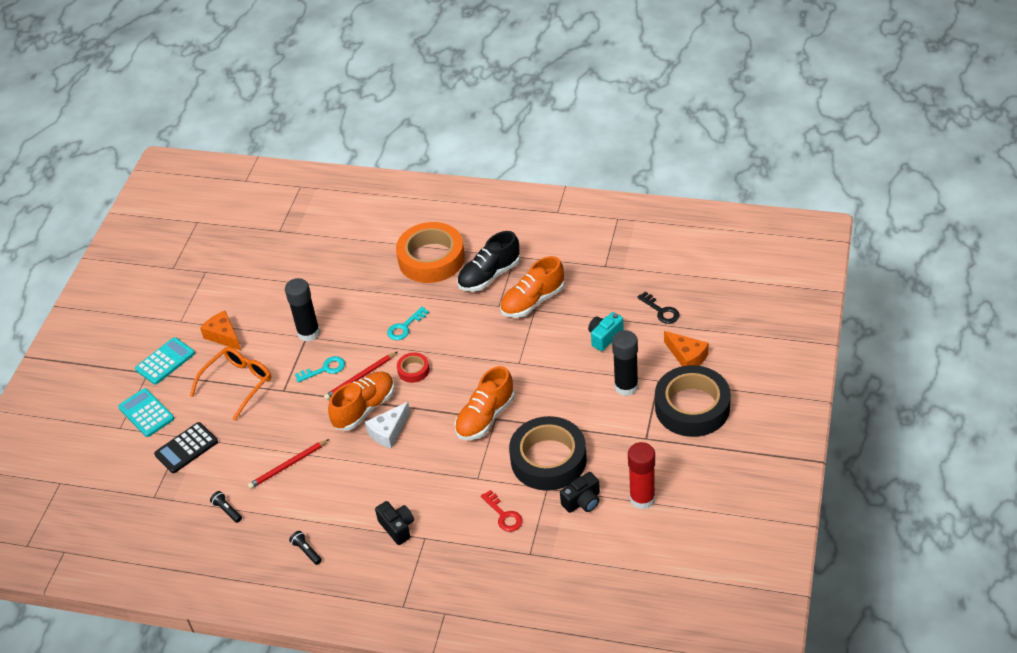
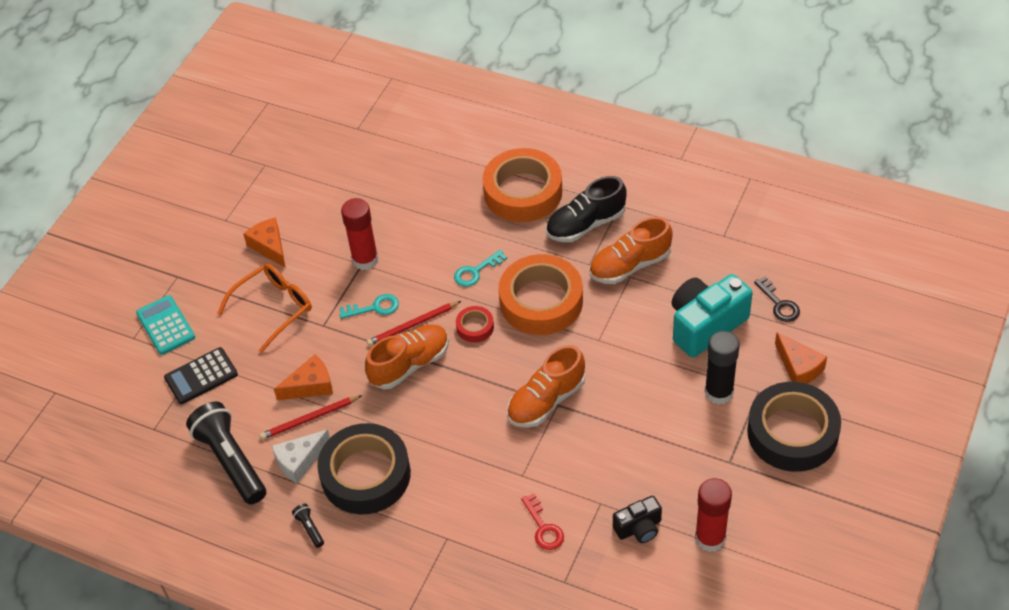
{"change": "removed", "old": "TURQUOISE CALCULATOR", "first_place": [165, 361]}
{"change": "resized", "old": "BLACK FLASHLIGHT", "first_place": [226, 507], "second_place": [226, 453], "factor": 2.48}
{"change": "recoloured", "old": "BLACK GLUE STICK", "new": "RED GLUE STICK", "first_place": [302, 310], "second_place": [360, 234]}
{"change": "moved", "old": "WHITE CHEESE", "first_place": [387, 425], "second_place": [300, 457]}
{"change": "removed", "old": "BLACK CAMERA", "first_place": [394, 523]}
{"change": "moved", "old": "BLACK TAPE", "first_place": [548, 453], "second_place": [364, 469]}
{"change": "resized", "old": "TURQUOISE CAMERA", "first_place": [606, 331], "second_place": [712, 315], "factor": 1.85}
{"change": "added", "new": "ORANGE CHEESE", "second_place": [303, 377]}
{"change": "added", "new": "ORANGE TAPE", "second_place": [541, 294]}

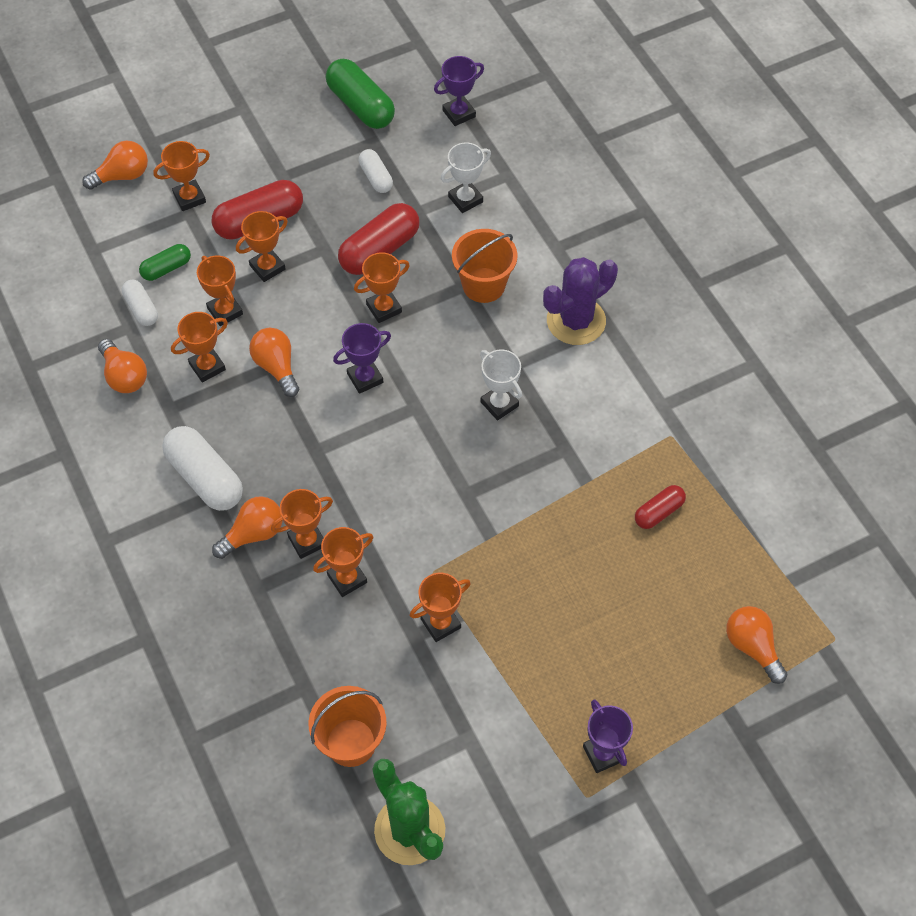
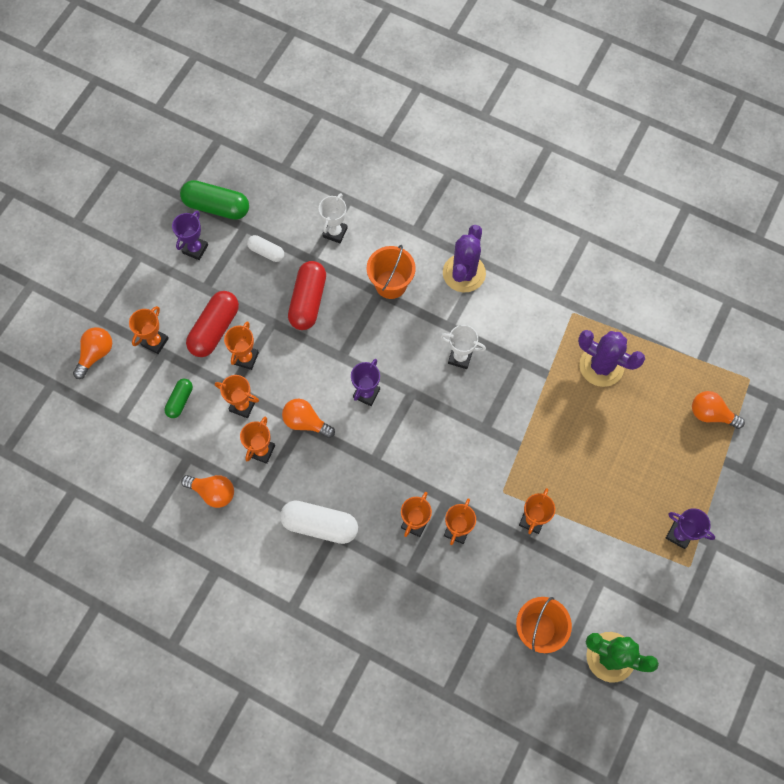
{"change": "removed", "old": "WHITE CAPSULE", "first_place": [140, 303]}
{"change": "removed", "old": "ORANGE LIGHT BULB", "first_place": [247, 527]}
{"change": "removed", "old": "ORANGE TROPHY", "first_place": [382, 287]}
{"change": "moved", "old": "PURPLE TROPHY", "first_place": [459, 91], "second_place": [190, 235]}
{"change": "replaced", "old": "RED CAPSULE", "new": "PURPLE CACTUS", "first_place": [660, 507], "second_place": [611, 358]}

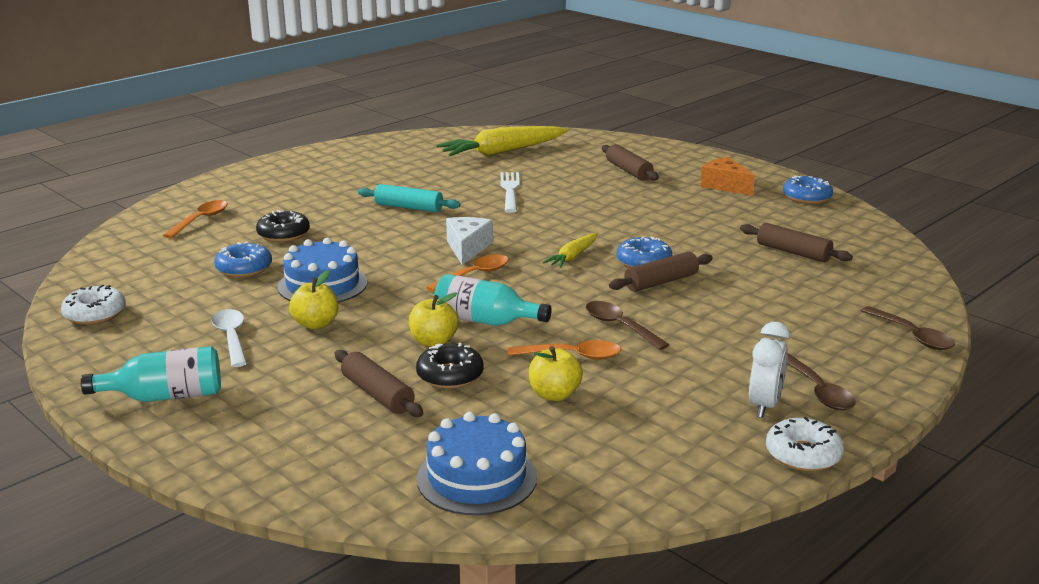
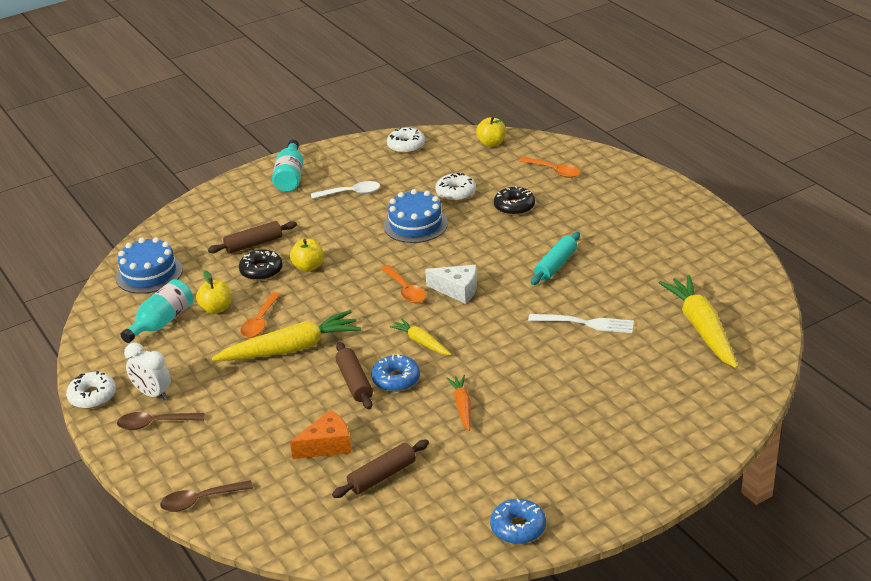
{"change": "recoloured", "old": "BLUE DONUT", "new": "WHITE DONUT", "first_place": [243, 259], "second_place": [455, 187]}
{"change": "moved", "old": "YELLOW APPLE", "first_place": [313, 299], "second_place": [491, 131]}
{"change": "moved", "old": "TURQUOISE BOTTLE", "first_place": [493, 300], "second_place": [157, 311]}
{"change": "replaced", "old": "BROWN SPOON", "new": "YELLOW CARROT", "first_place": [627, 325], "second_place": [286, 335]}
{"change": "removed", "old": "BROWN ROLLING PIN", "first_place": [630, 162]}
{"change": "moved", "old": "ORANGE CHEESE", "first_place": [727, 176], "second_place": [321, 434]}
{"change": "added", "new": "ORANGE CARROT", "second_place": [459, 403]}

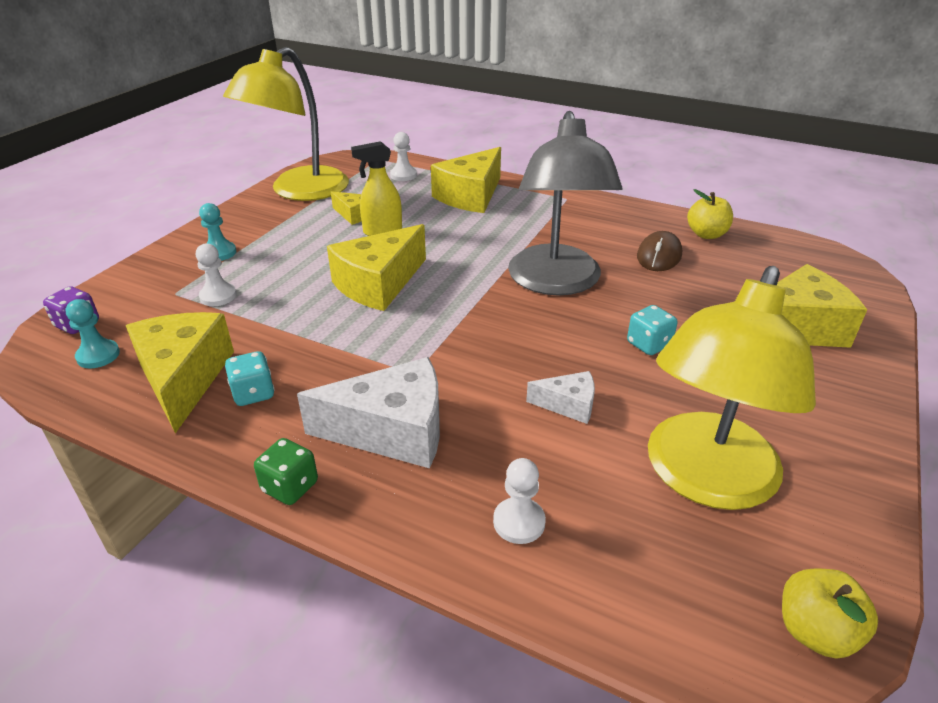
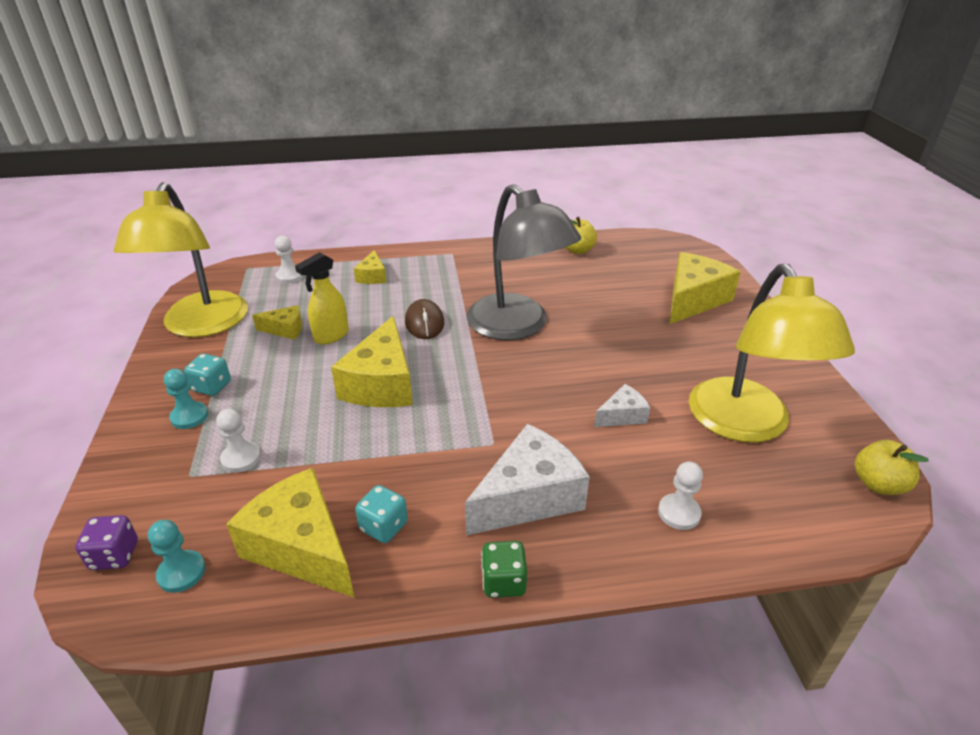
{"change": "resized", "old": "YELLOW CHEESE", "first_place": [466, 180], "second_place": [370, 267], "factor": 0.51}
{"change": "moved", "old": "TURQUOISE DICE", "first_place": [652, 330], "second_place": [207, 375]}
{"change": "moved", "old": "BROWN MOUSE", "first_place": [659, 251], "second_place": [424, 319]}

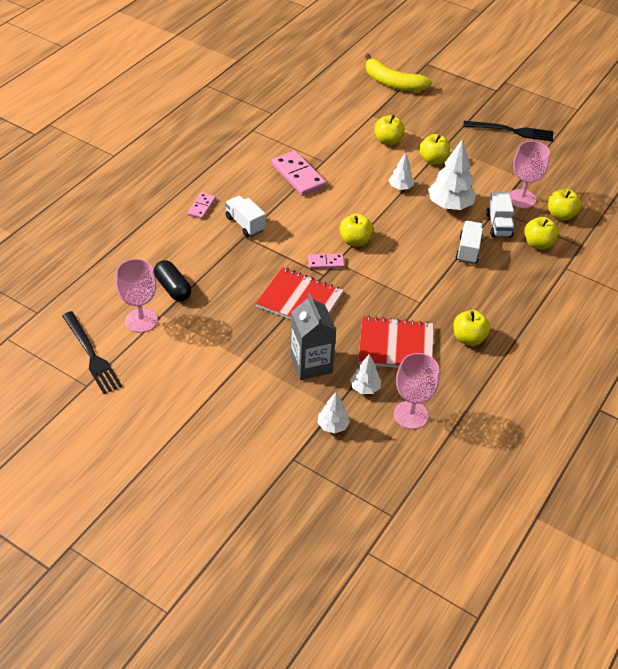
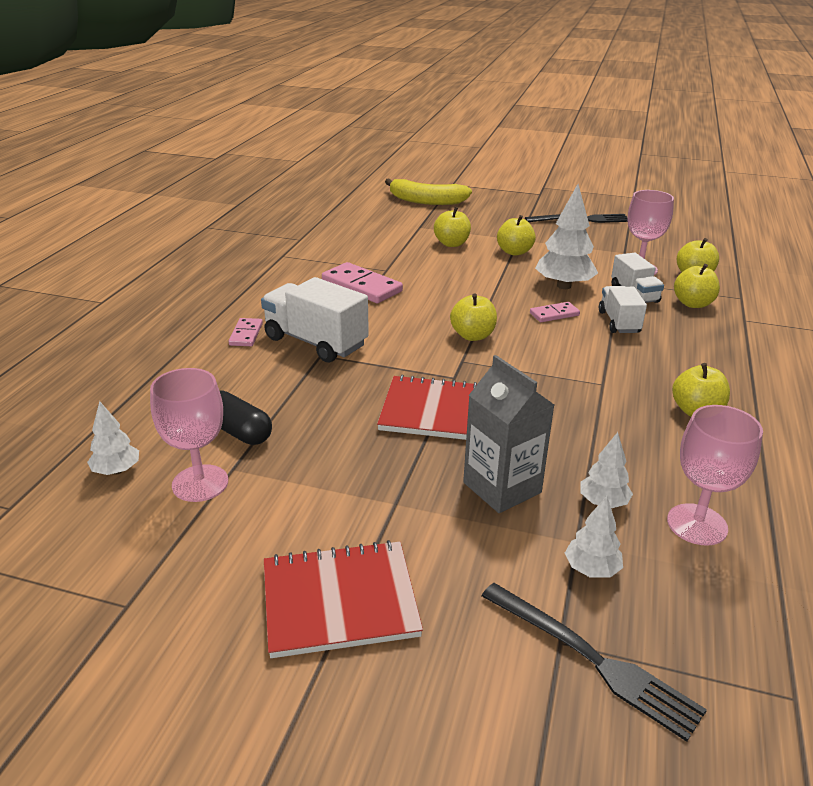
{"change": "moved", "old": "BLACK FORK", "first_place": [92, 352], "second_place": [594, 662]}
{"change": "resized", "old": "WHITE TRUCK", "first_place": [245, 216], "second_place": [315, 320], "factor": 1.61}
{"change": "moved", "old": "PINK DOMINO", "first_place": [326, 261], "second_place": [555, 312]}
{"change": "moved", "old": "RED NOTEBOOK", "first_place": [396, 342], "second_place": [343, 599]}
{"change": "moved", "old": "WHITE TREE", "first_place": [401, 171], "second_place": [113, 438]}

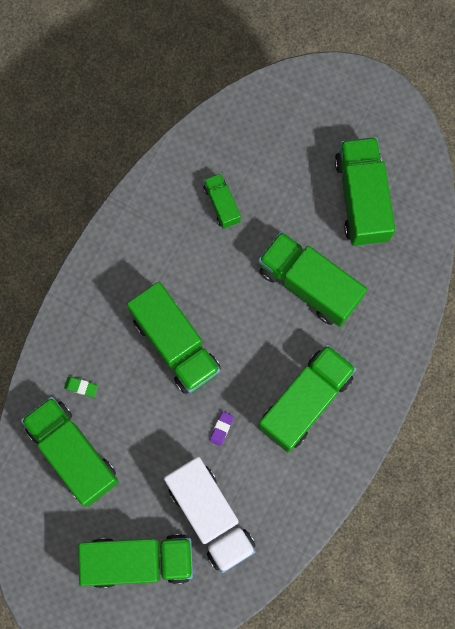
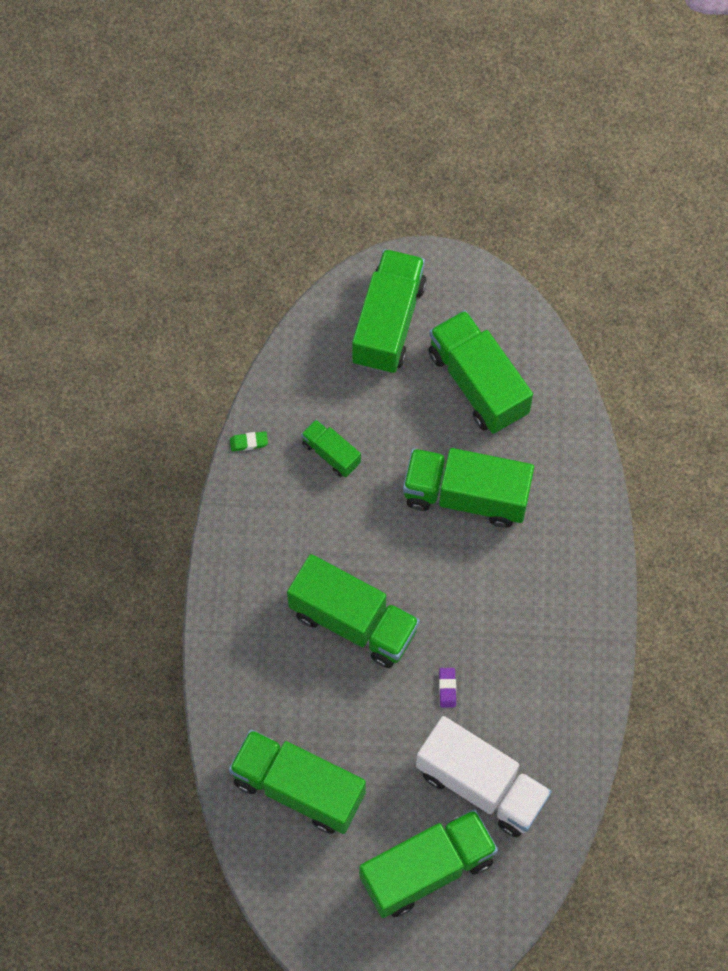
{"change": "moved", "old": "GREEN ERASER", "first_place": [81, 387], "second_place": [249, 441]}
{"change": "moved", "old": "GREEN TRUCK", "first_place": [307, 398], "second_place": [389, 311]}

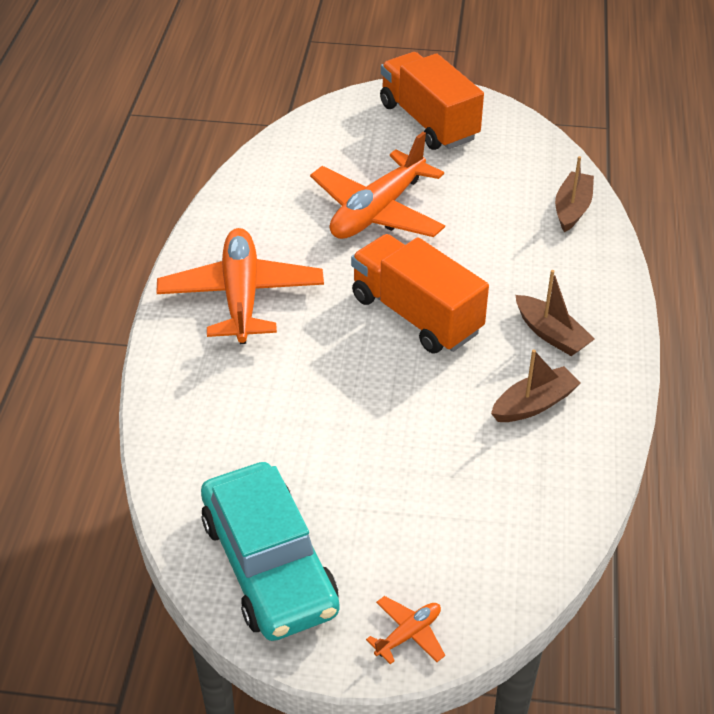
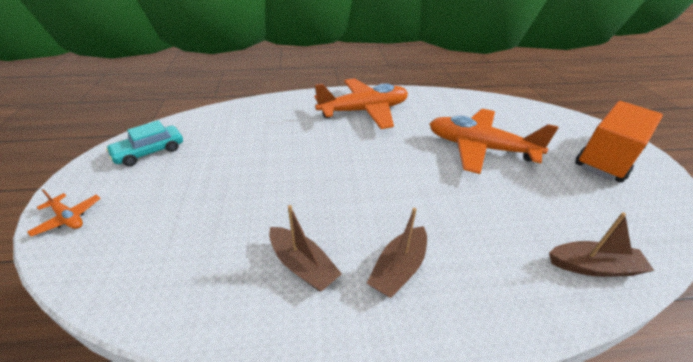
{"change": "resized", "old": "TURQUOISE CAR", "first_place": [270, 551], "second_place": [144, 143], "factor": 0.56}
{"change": "removed", "old": "ORANGE TRUCK", "first_place": [420, 293]}

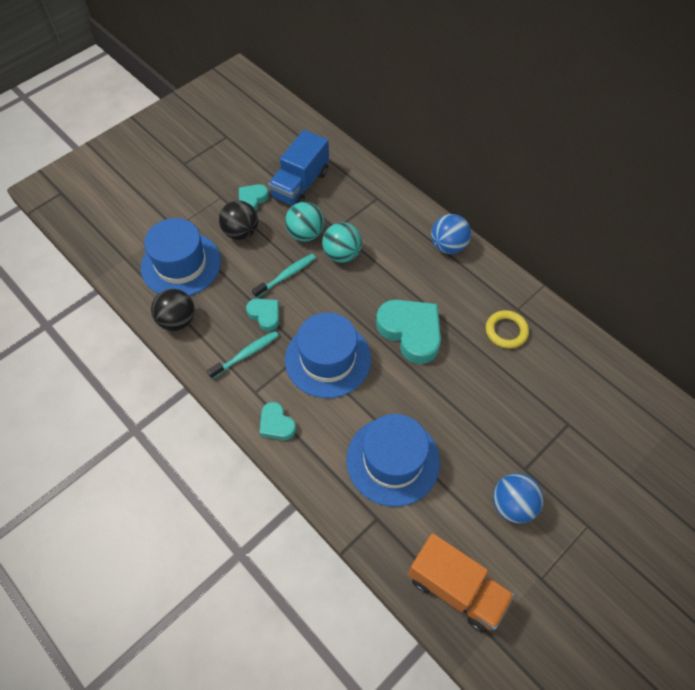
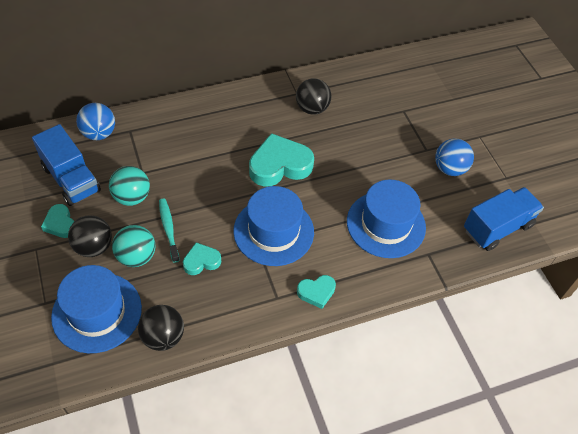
{"change": "removed", "old": "TURQUOISE TOOTHBRUSH", "first_place": [243, 355]}
{"change": "moved", "old": "TURQUOISE BALL", "first_place": [342, 242], "second_place": [134, 246]}
{"change": "recoloured", "old": "ORANGE TRUCK", "new": "BLUE TRUCK", "first_place": [461, 583], "second_place": [504, 219]}
{"change": "moved", "old": "BLUE BALL", "first_place": [451, 234], "second_place": [95, 121]}
{"change": "replaced", "old": "YELLOW RING", "new": "BLACK BALL", "first_place": [507, 329], "second_place": [314, 96]}

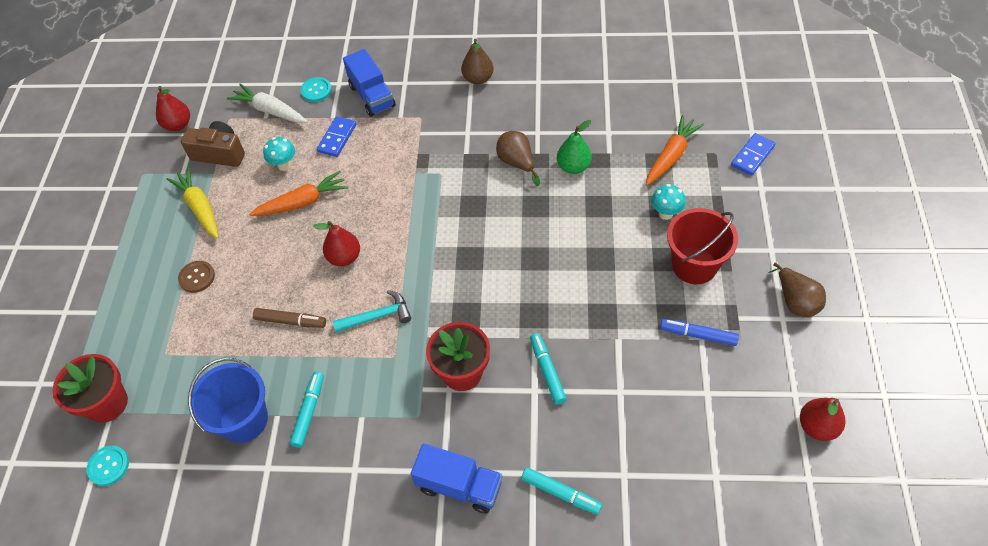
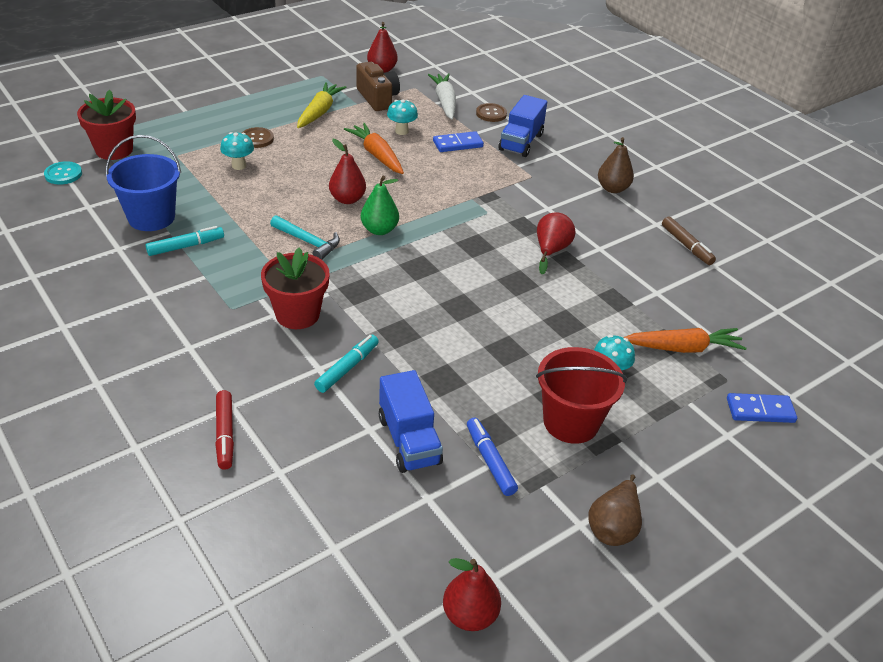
{"change": "turned", "old": "ORANGE CARROT", "first_place": [298, 193], "second_place": [374, 148], "degrees": -150}
{"change": "moved", "old": "BROWN MARKER", "first_place": [289, 318], "second_place": [689, 241]}
{"change": "recoloured", "old": "TURQUOISE BUTTON", "new": "BROWN BUTTON", "first_place": [316, 89], "second_place": [491, 112]}
{"change": "moved", "old": "BLUE TRUCK", "first_place": [456, 478], "second_place": [411, 421]}
{"change": "recoloured", "old": "BROWN PEAR", "new": "RED PEAR", "first_place": [518, 158], "second_place": [556, 243]}
{"change": "recoloured", "old": "TURQUOISE MARKER", "new": "RED MARKER", "first_place": [561, 491], "second_place": [224, 430]}
{"change": "moved", "old": "GREEN PEAR", "first_place": [574, 147], "second_place": [380, 205]}
{"change": "added", "new": "TURQUOISE MUSHROOM", "second_place": [237, 151]}

